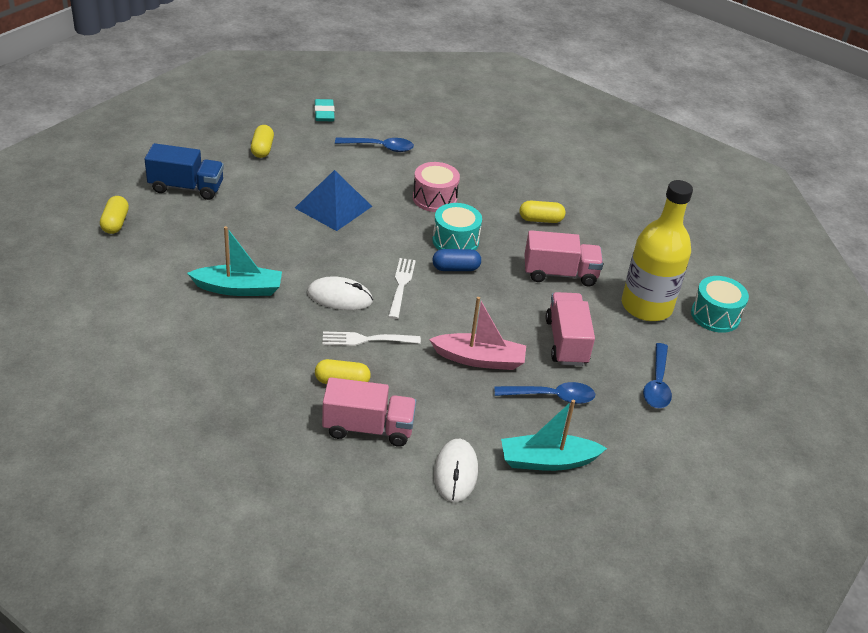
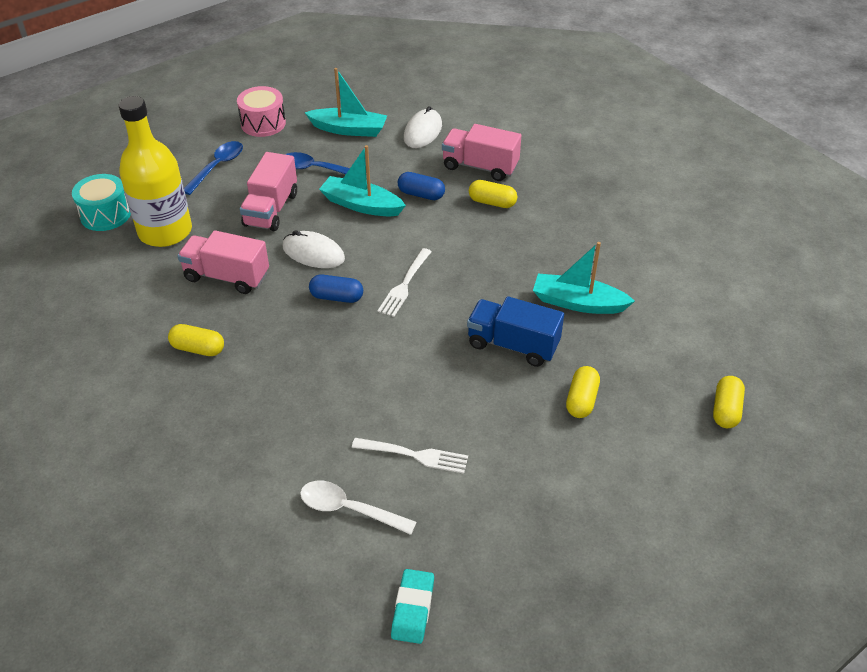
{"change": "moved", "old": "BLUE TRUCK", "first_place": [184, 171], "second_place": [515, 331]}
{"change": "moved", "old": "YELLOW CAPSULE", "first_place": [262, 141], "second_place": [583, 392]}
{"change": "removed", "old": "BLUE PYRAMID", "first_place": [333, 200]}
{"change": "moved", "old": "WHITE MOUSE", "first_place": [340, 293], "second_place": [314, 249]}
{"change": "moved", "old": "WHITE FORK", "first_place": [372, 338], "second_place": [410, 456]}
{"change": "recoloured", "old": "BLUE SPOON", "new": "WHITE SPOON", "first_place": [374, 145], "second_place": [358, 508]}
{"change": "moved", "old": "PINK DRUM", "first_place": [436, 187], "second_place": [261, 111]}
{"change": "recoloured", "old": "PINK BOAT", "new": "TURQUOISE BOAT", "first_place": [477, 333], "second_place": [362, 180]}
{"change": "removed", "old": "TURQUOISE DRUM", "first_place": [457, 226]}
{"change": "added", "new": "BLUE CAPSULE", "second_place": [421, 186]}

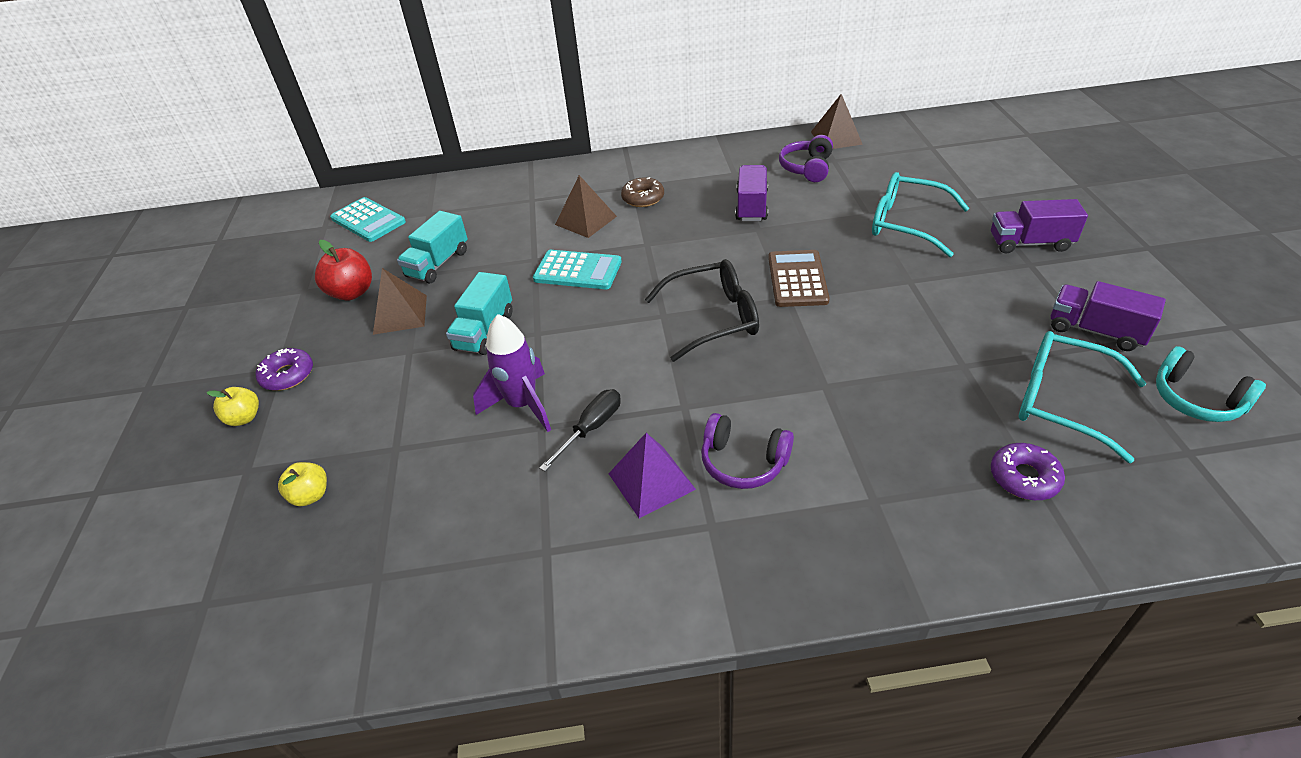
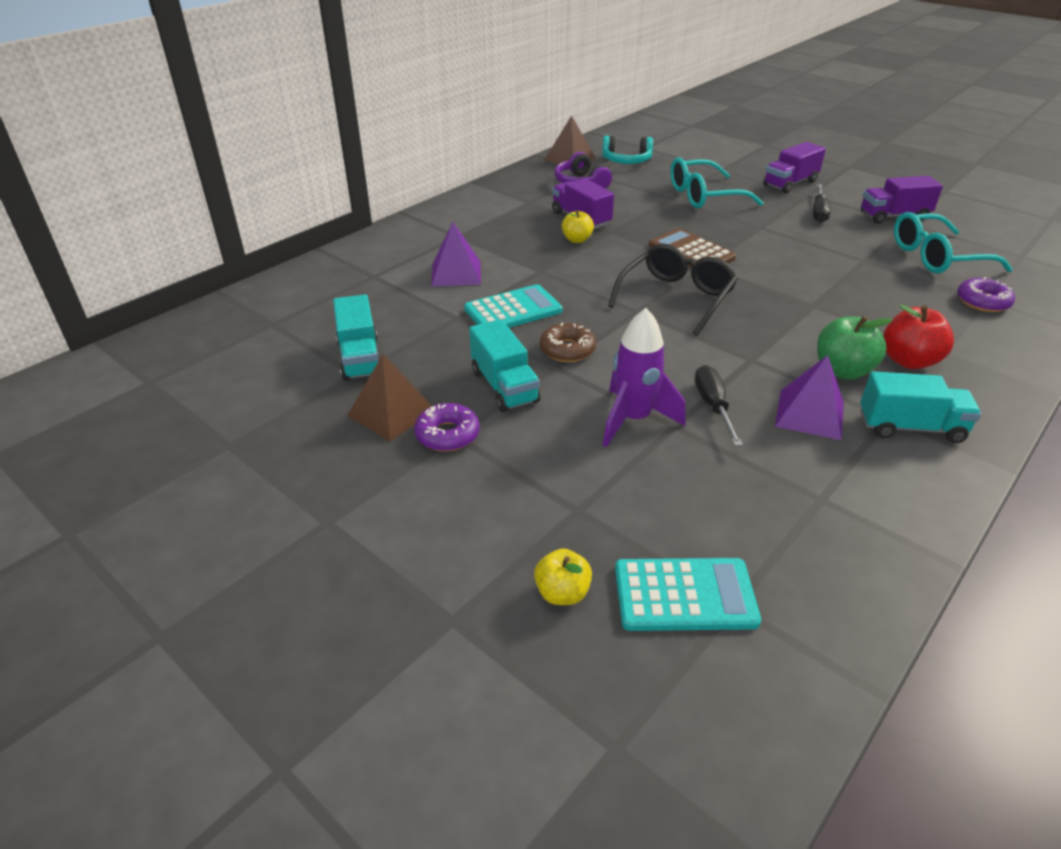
{"change": "moved", "old": "YELLOW APPLE", "first_place": [232, 406], "second_place": [578, 226]}
{"change": "moved", "old": "PURPLE DONUT", "first_place": [284, 369], "second_place": [447, 427]}
{"change": "moved", "old": "RED APPLE", "first_place": [343, 270], "second_place": [918, 337]}
{"change": "moved", "old": "TURQUOISE CALCULATOR", "first_place": [368, 219], "second_place": [688, 594]}
{"change": "recoloured", "old": "BROWN PYRAMID", "new": "PURPLE PYRAMID", "first_place": [586, 206], "second_place": [456, 254]}
{"change": "moved", "old": "BROWN DONUT", "first_place": [642, 192], "second_place": [568, 342]}
{"change": "replaced", "old": "PURPLE HEADPHONES", "new": "GREEN APPLE", "first_place": [747, 451], "second_place": [855, 348]}
{"change": "moved", "old": "TURQUOISE HEADPHONES", "first_place": [1211, 384], "second_place": [627, 150]}
{"change": "added", "new": "BLACK SCREWDRIVER", "second_place": [822, 203]}
{"change": "added", "new": "TURQUOISE TRUCK", "second_place": [920, 407]}

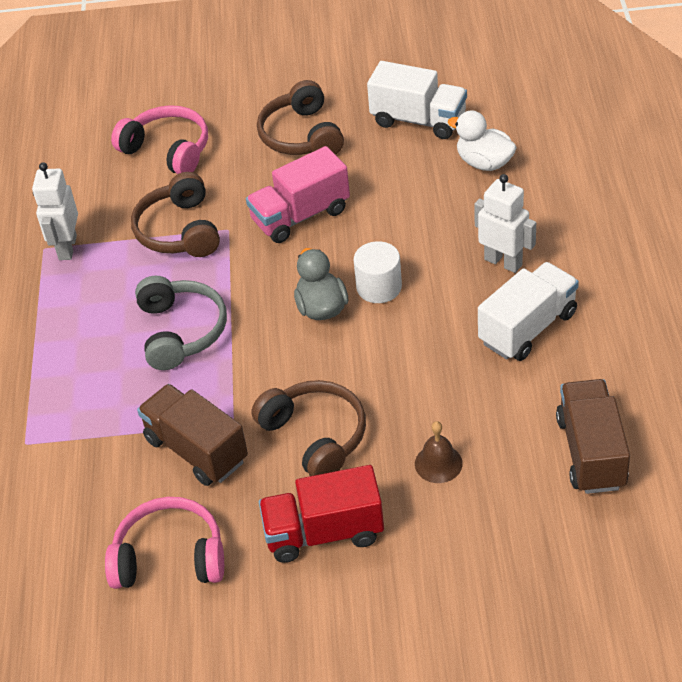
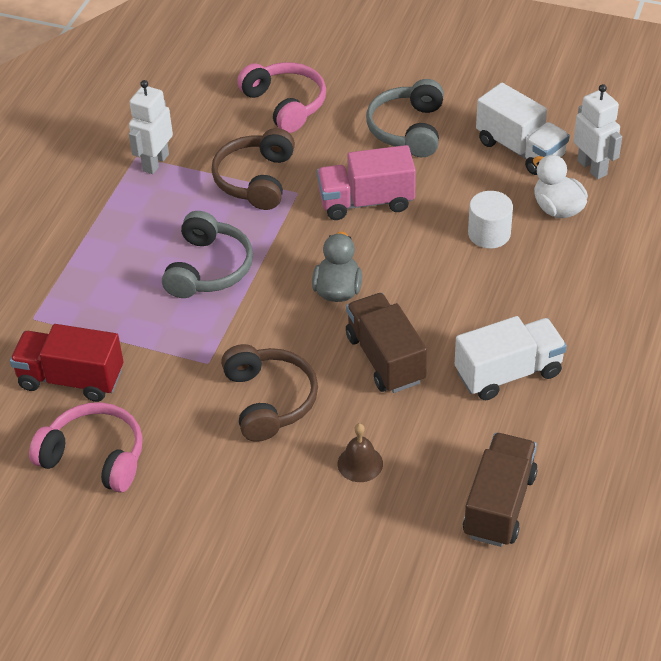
{"change": "moved", "old": "BROWN TRUCK", "first_place": [192, 435], "second_place": [386, 343]}
{"change": "recoloured", "old": "BROWN HEADPHONES", "new": "GREY HEADPHONES", "first_place": [300, 117], "second_place": [405, 118]}
{"change": "moved", "old": "RED TRUCK", "first_place": [321, 514], "second_place": [67, 363]}
{"change": "moved", "old": "WHITE CYLINDER", "first_place": [378, 272], "second_place": [490, 219]}
{"change": "moved", "old": "WHITE ROBOT", "first_place": [505, 223], "second_place": [598, 131]}

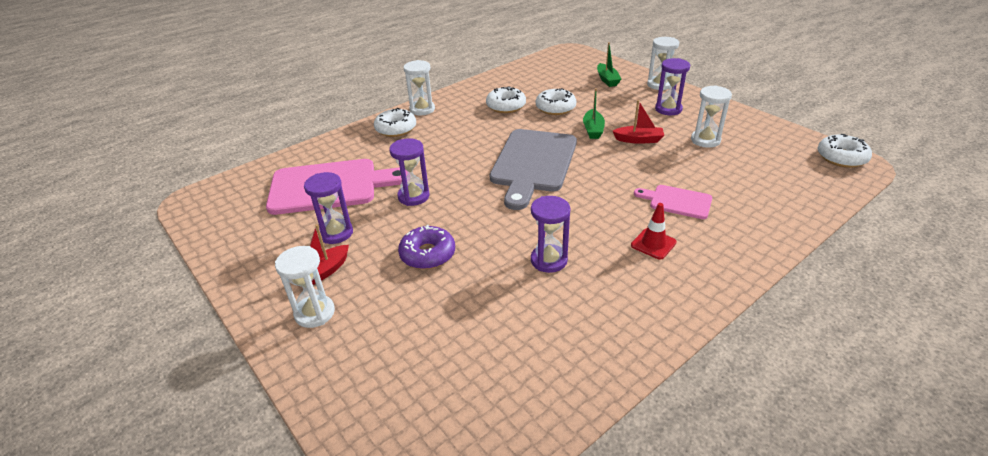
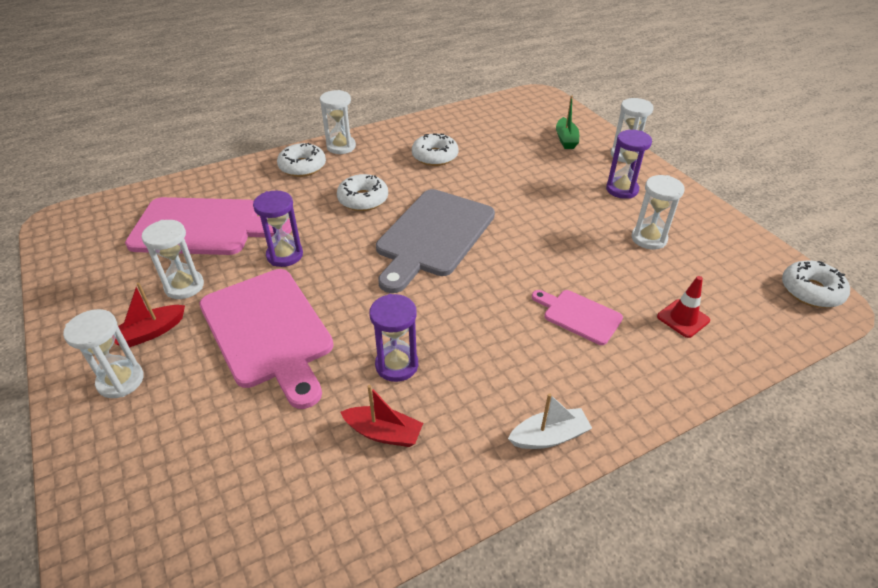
{"change": "recoloured", "old": "PURPLE HOURGLASS", "new": "WHITE HOURGLASS", "first_place": [328, 208], "second_place": [173, 259]}
{"change": "replaced", "old": "PURPLE DONUT", "new": "PINK CUTTING BOARD", "first_place": [426, 247], "second_place": [267, 339]}
{"change": "moved", "old": "WHITE DONUT", "first_place": [556, 101], "second_place": [362, 192]}
{"change": "removed", "old": "GREEN BOAT", "first_place": [594, 113]}
{"change": "moved", "old": "RED BOAT", "first_place": [638, 122], "second_place": [381, 416]}
{"change": "moved", "old": "RED TRAFFIC CONE", "first_place": [654, 231], "second_place": [683, 307]}
{"change": "added", "new": "WHITE BOAT", "second_place": [550, 421]}

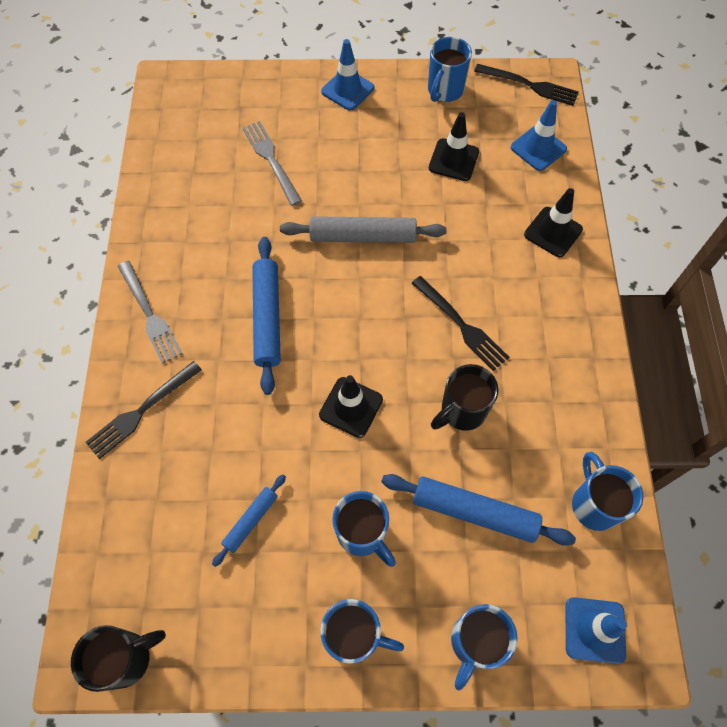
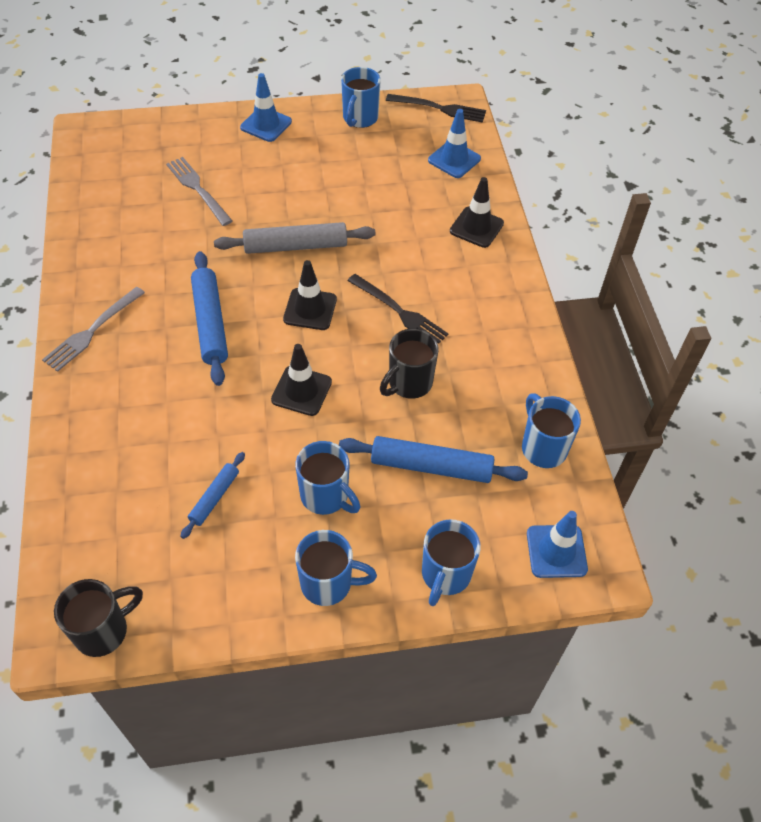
{"change": "removed", "old": "BLACK FORK", "first_place": [143, 410]}
{"change": "turned", "old": "GREY FORK", "first_place": [150, 312], "second_place": [93, 329], "degrees": 75}
{"change": "moved", "old": "BLACK TRAFFIC CONE", "first_place": [454, 146], "second_place": [310, 295]}

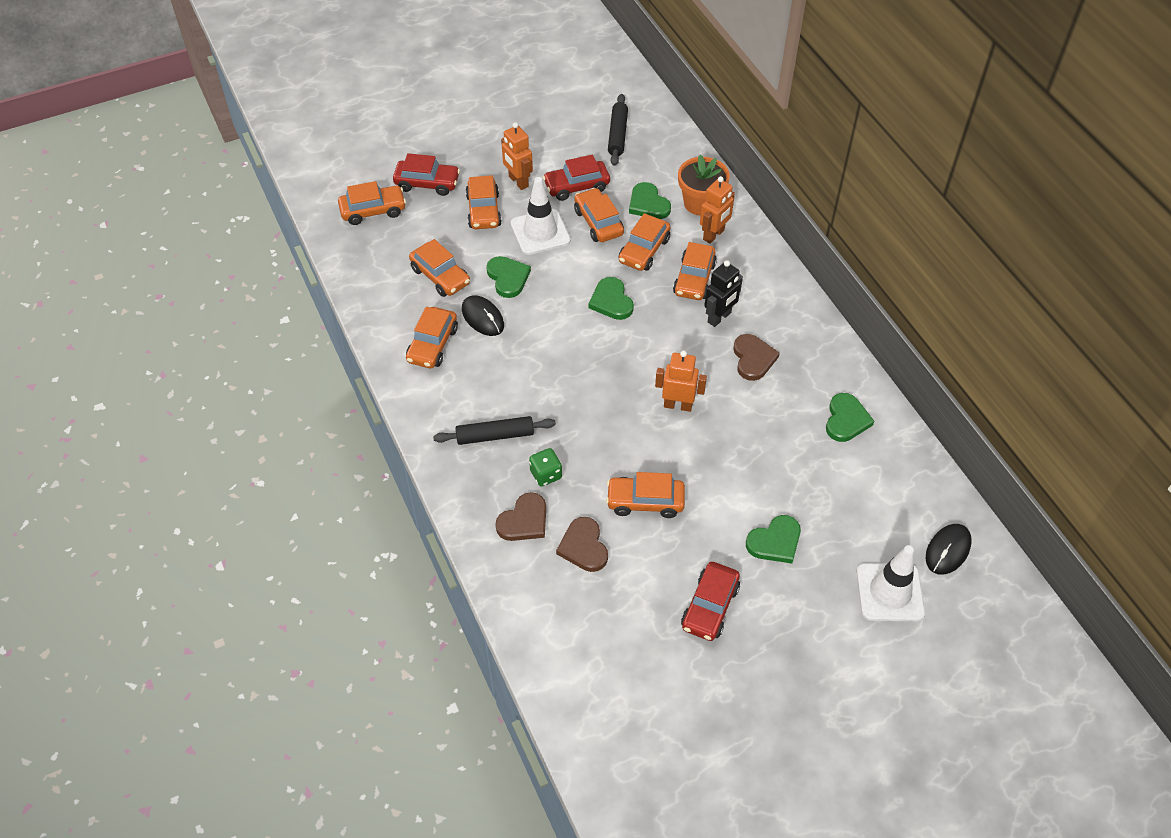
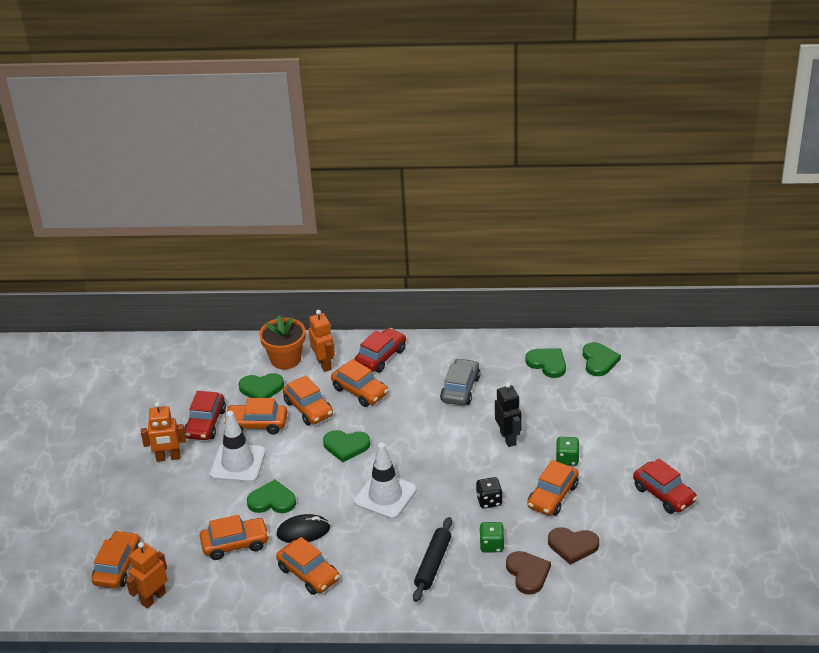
{"change": "moved", "old": "RED CAR", "first_place": [426, 174], "second_place": [380, 350]}
{"change": "removed", "old": "ORANGE CAR", "first_place": [484, 202]}
{"change": "removed", "old": "BLACK ROLLING PIN", "first_place": [618, 130]}
{"change": "moved", "old": "ORANGE ROBOT", "first_place": [681, 381], "second_place": [147, 575]}
{"change": "moved", "old": "BLACK ROBOT", "first_place": [723, 293], "second_place": [508, 414]}
{"change": "replaced", "old": "BROWN HEART", "new": "GREY CAR", "first_place": [756, 357], "second_place": [460, 381]}
{"change": "moved", "old": "GREEN HEART", "first_place": [773, 539], "second_place": [602, 359]}
{"change": "moved", "old": "WHITE TRAFFIC CONE", "first_place": [890, 583], "second_place": [385, 481]}
{"change": "removed", "old": "BLACK MOUSE", "first_place": [949, 549]}
{"change": "added", "new": "BLACK DICE", "second_place": [489, 493]}
{"change": "added", "new": "GREEN DICE", "second_place": [568, 451]}

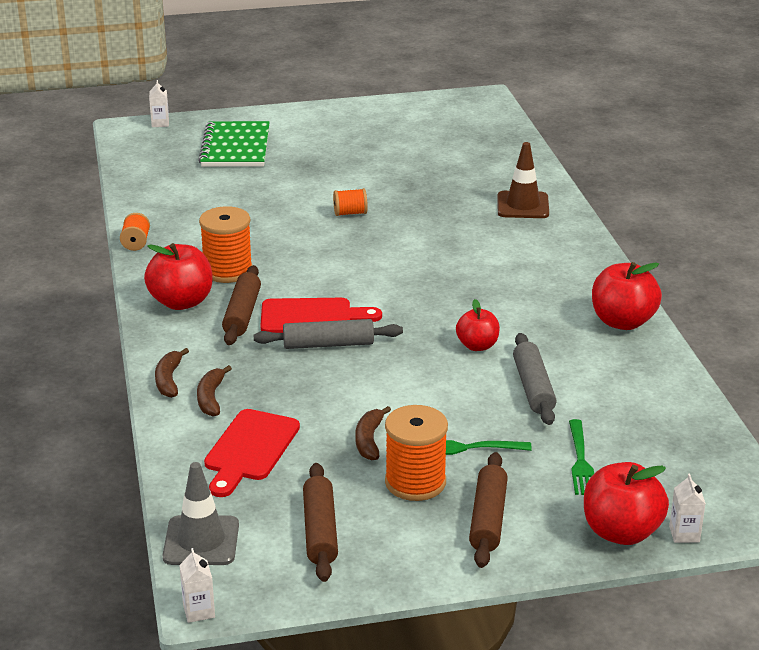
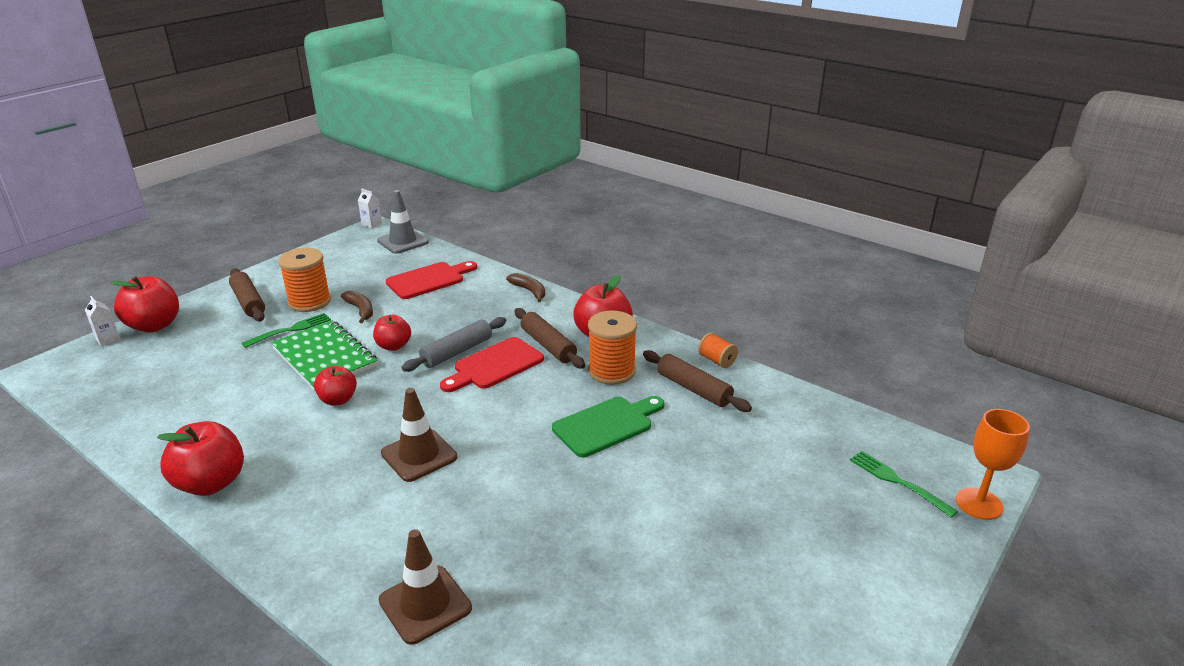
{"change": "replaced", "old": "WHITE CARTON", "new": "ORANGE GOBLET", "first_place": [159, 103], "second_place": [993, 464]}
{"change": "removed", "old": "BROWN BANANA", "first_place": [214, 390]}
{"change": "moved", "old": "GREEN NOTEBOOK", "first_place": [234, 144], "second_place": [324, 355]}
{"change": "turned", "old": "RED CUTTING BOARD", "first_place": [252, 453], "second_place": [431, 280], "degrees": 75}
{"change": "moved", "old": "BROWN ROLLING PIN", "first_place": [320, 522], "second_place": [697, 381]}
{"change": "removed", "old": "ORANGE SPOOL", "first_place": [350, 202]}
{"change": "removed", "old": "GREY ROLLING PIN", "first_place": [535, 379]}
{"change": "moved", "old": "GREEN FORK", "first_place": [581, 457], "second_place": [904, 484]}
{"change": "added", "new": "RED APPLE", "second_place": [392, 332]}
{"change": "added", "new": "BROWN TRAFFIC CONE", "second_place": [419, 435]}
{"change": "added", "new": "GREEN CUTTING BOARD", "second_place": [608, 426]}

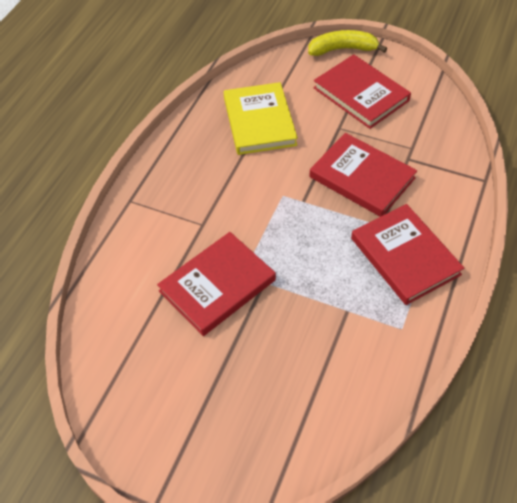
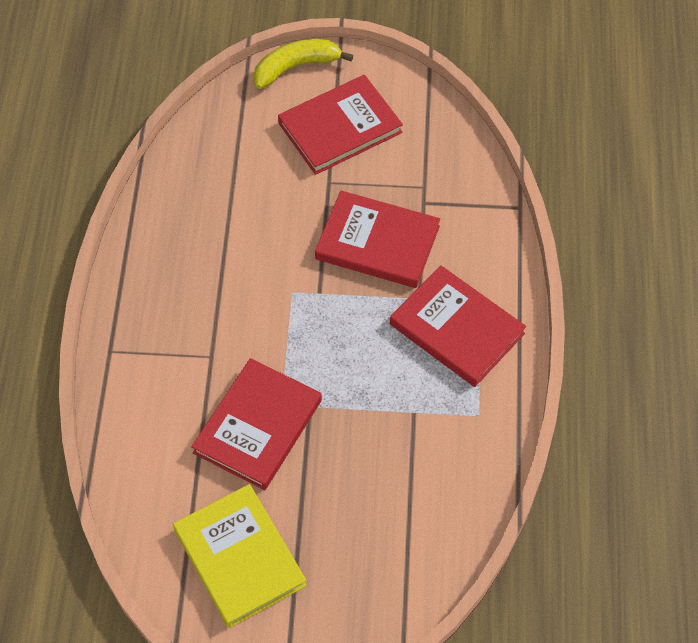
{"change": "moved", "old": "YELLOW BOOK", "first_place": [261, 118], "second_place": [240, 556]}
{"change": "turned", "old": "RED BOOK", "first_place": [362, 91], "second_place": [340, 125], "degrees": -60}

